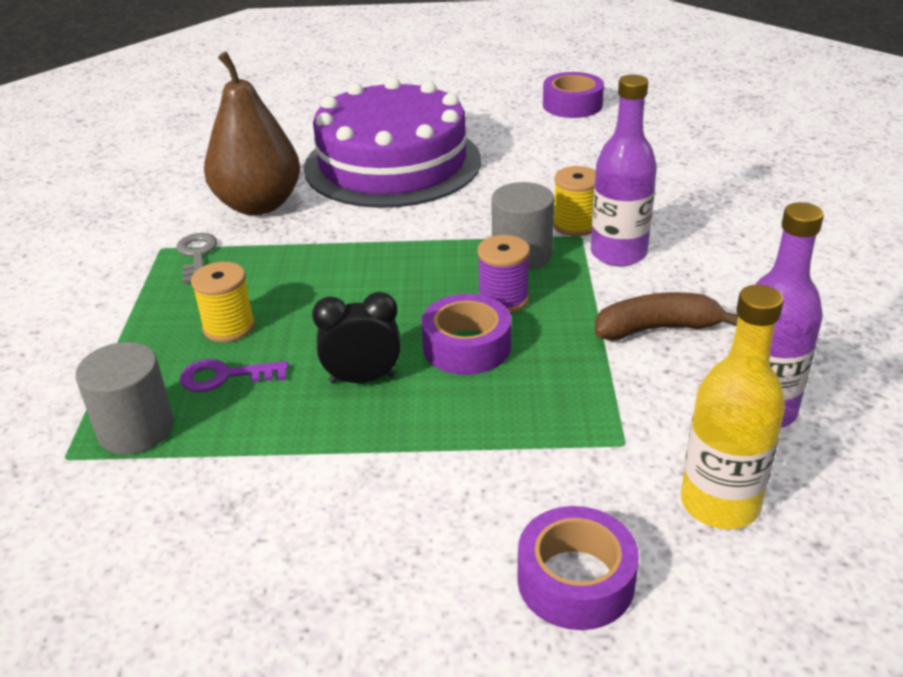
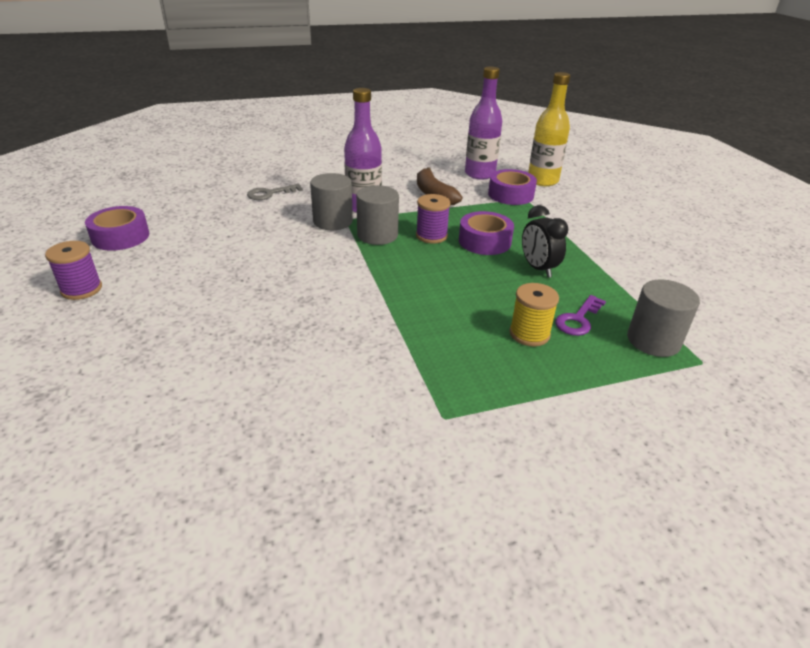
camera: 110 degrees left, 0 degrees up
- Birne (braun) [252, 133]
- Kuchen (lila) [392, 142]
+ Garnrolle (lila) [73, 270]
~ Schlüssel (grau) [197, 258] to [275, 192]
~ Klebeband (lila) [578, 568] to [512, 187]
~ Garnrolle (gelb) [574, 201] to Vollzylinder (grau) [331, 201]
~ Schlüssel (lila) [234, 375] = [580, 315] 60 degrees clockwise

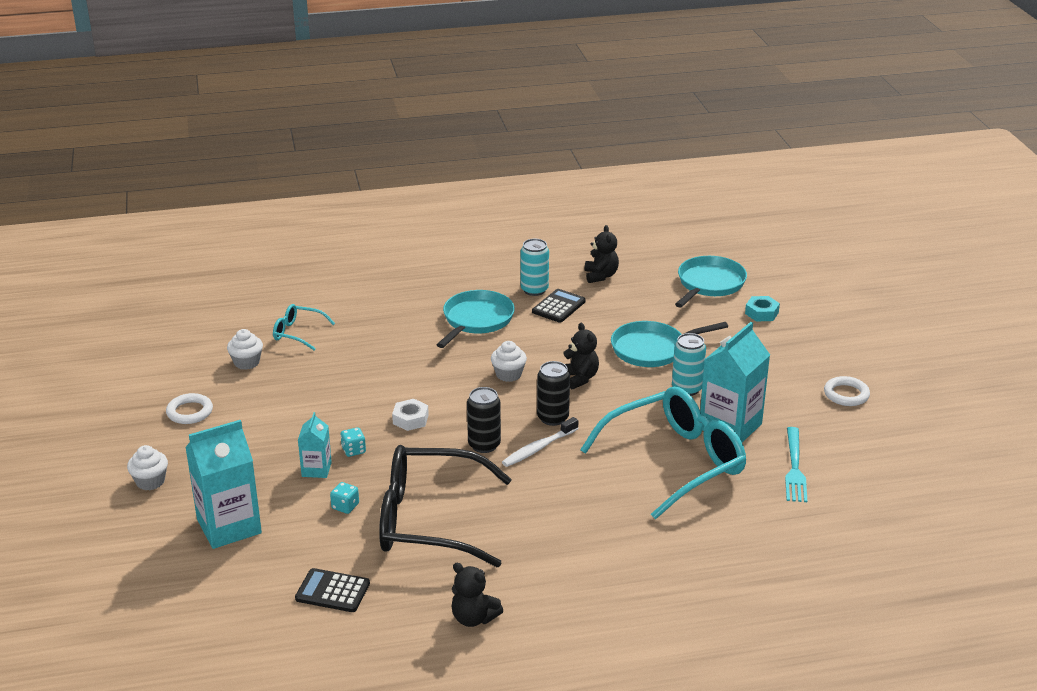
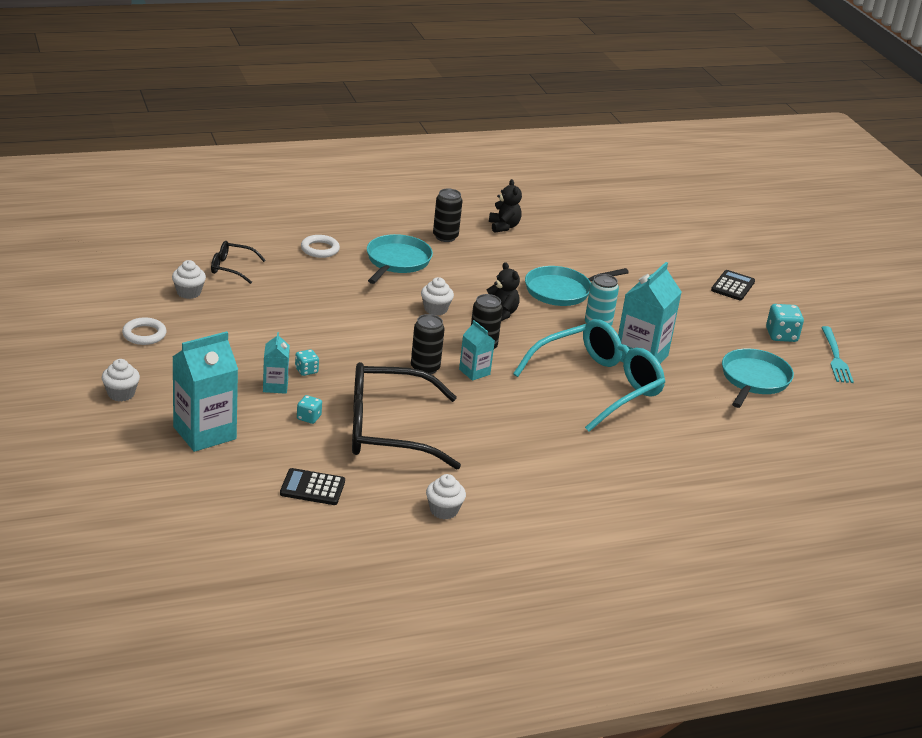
camera: 10 degrees left, 0 degrees up
- Sechskantmutter (weiß) [410, 415]
- Sechskantmutter (türkis) [762, 308]
+ Spielwürfel (türkis) [785, 323]
~ Taschenrechner (schwarz) [559, 306] to [733, 285]
~ Pfanne (türkis) [711, 281] to [758, 378]
~ Gabel (türkis) [796, 464] to [837, 354]
~ Ring (weiß) [847, 391] to [320, 246]
~ Teddybär (schwarz) [477, 595] to Muffin (weiß) [446, 496]
~ Zahnbürste (weiß) [540, 442] to Getränkekarton (türkis) [477, 350]
~ Brille (türkis) [304, 327] to Brille (schwarz) [238, 262]
~ Dose (türkis) [535, 267] to Dose (schwarz) [448, 215]

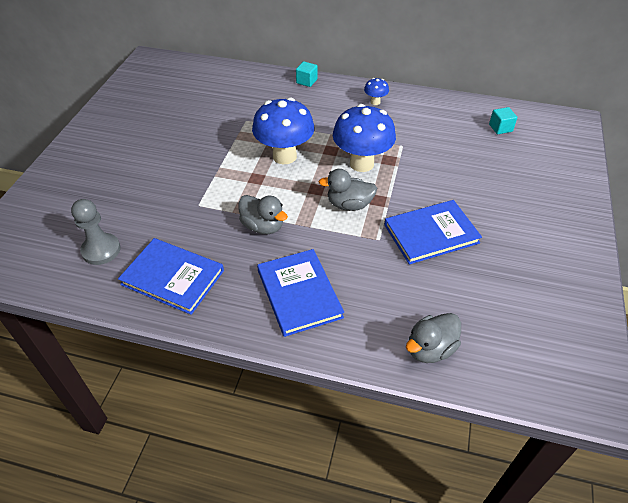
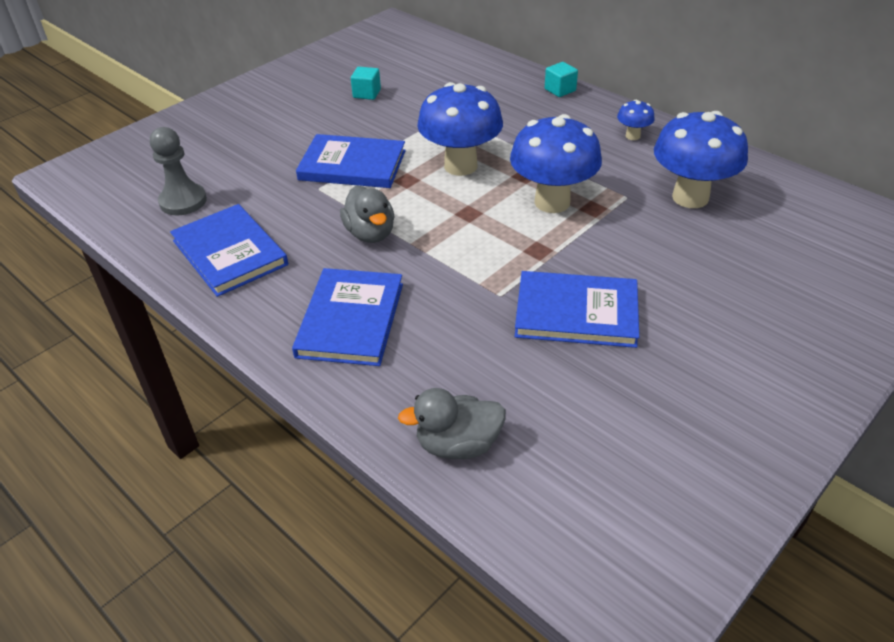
camera: 30 degrees right, 5 degrees down
- Ente (grau) [348, 190]
+ Buch (blau) [351, 161]
+ Pilz (blau) [701, 159]
~ Kubus (türkis) [503, 120] to [366, 83]

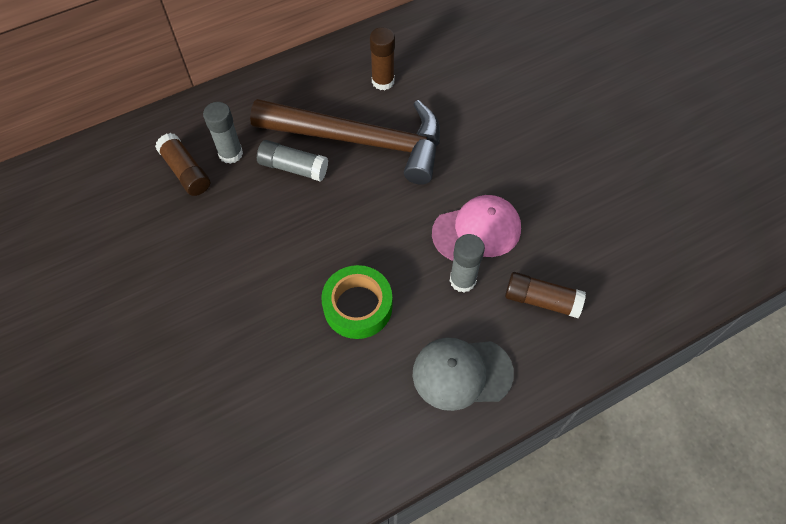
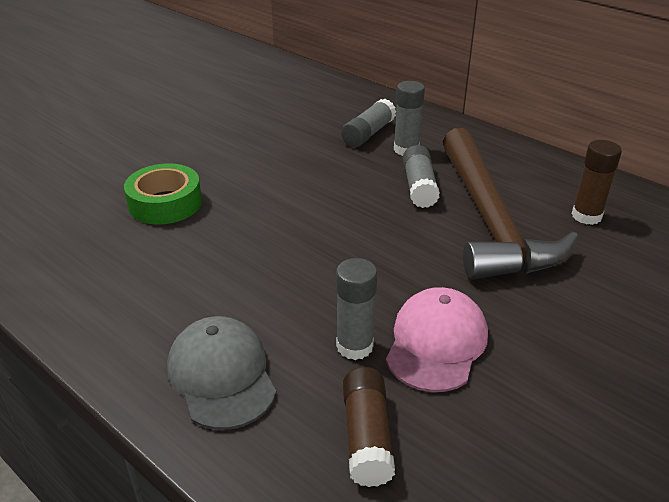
camera: 70 degrees right, 25 degrees down
~ Klebeband (grün) [356, 302] to [163, 194]
~ Klebestift (braun) [182, 164] to Klebestift (grau) [368, 123]
~ Kappe (rosa) [476, 228] = [437, 339] 120 degrees counterclockwise

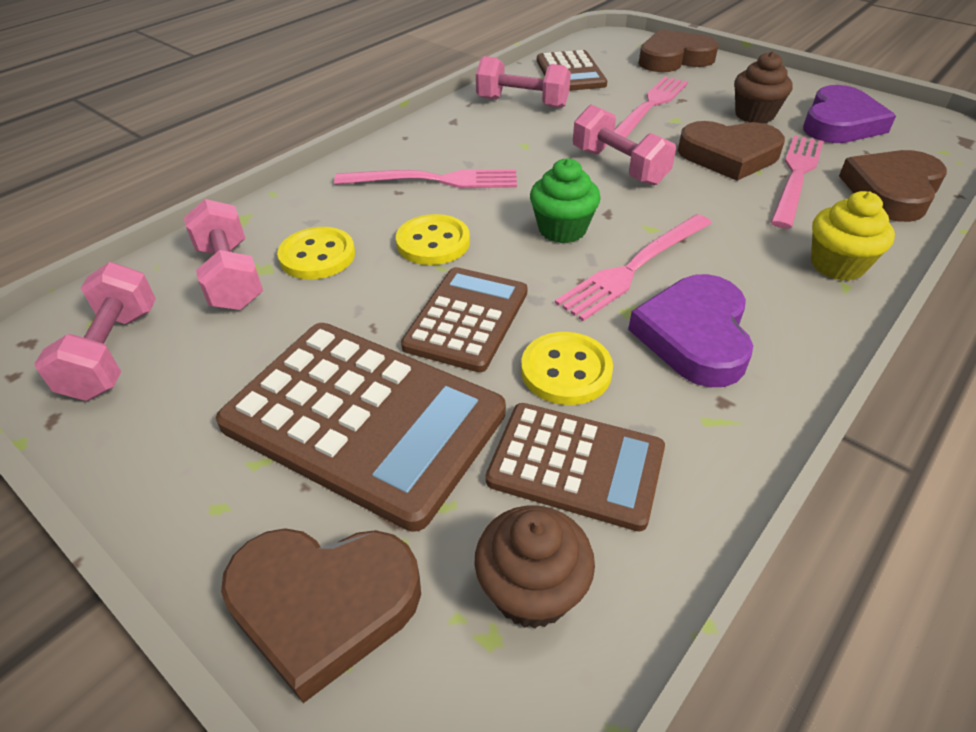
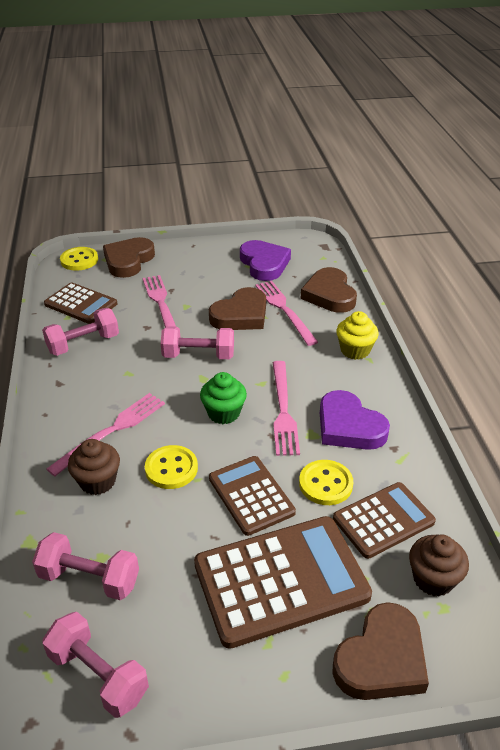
camera: 50 degrees left, 5 degrees down
~ Knopf (gelb) [316, 253] to [79, 259]
~ Muffin (braun) [763, 87] to [94, 467]

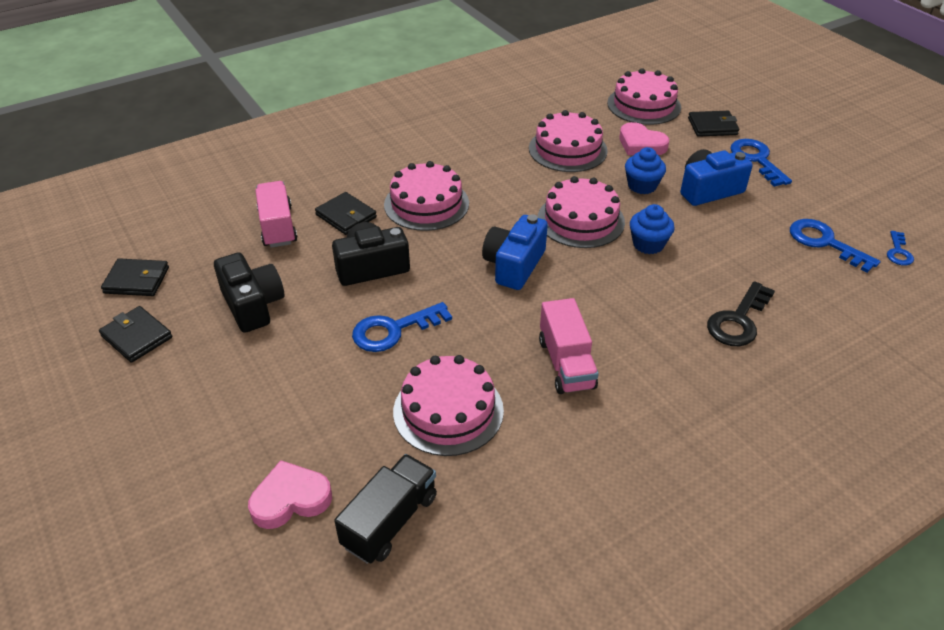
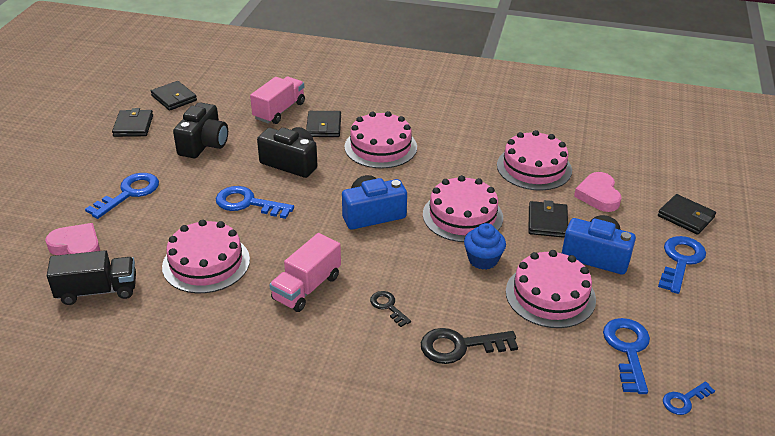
camera: 45 degrees right, 5 degrees down
+ Schlüssel (blau) [122, 196]
+ Schlüssel (schwarz) [390, 309]
~ Kuchen (rosa) [644, 96] to [551, 289]
~ Muffin (blau) [645, 170] to Geldbörse (schwarz) [548, 219]

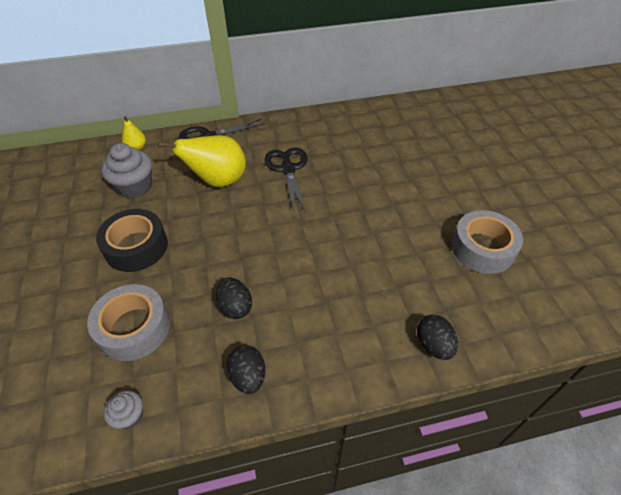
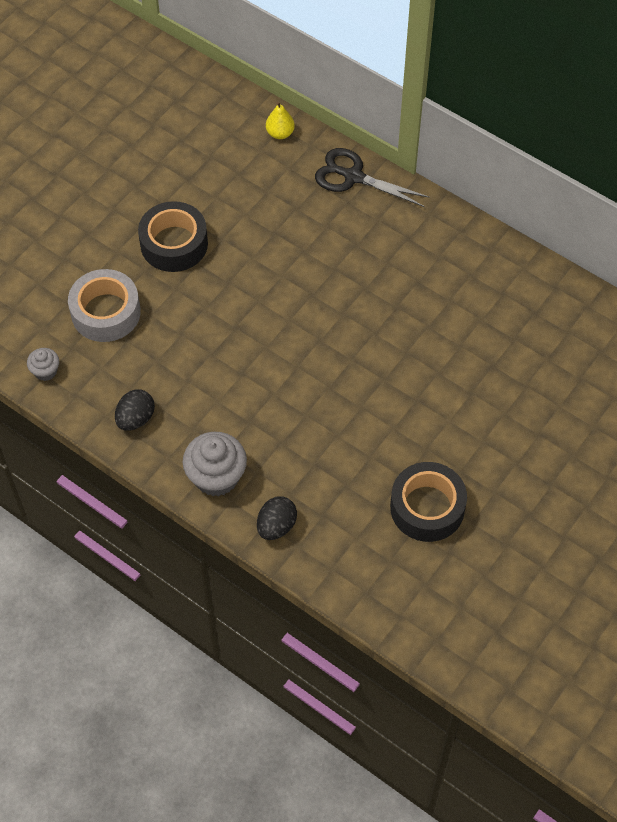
camera: 50 degrees right, 10 degrees up
- Birne (gelb) [202, 161]
- Ei (schwarz) [234, 298]
- Schere (schwarz) [286, 179]
~ Muffin (grau) [126, 171] to [215, 464]
~ Klebeband (grau) [487, 242] to Klebeband (schwarz) [428, 502]

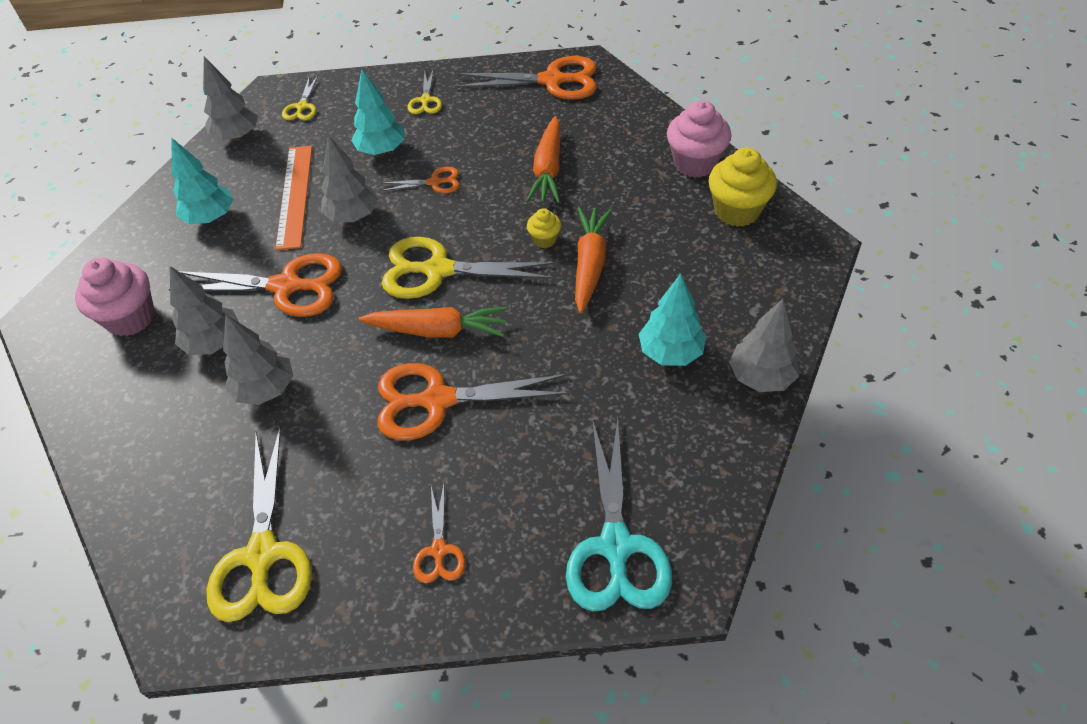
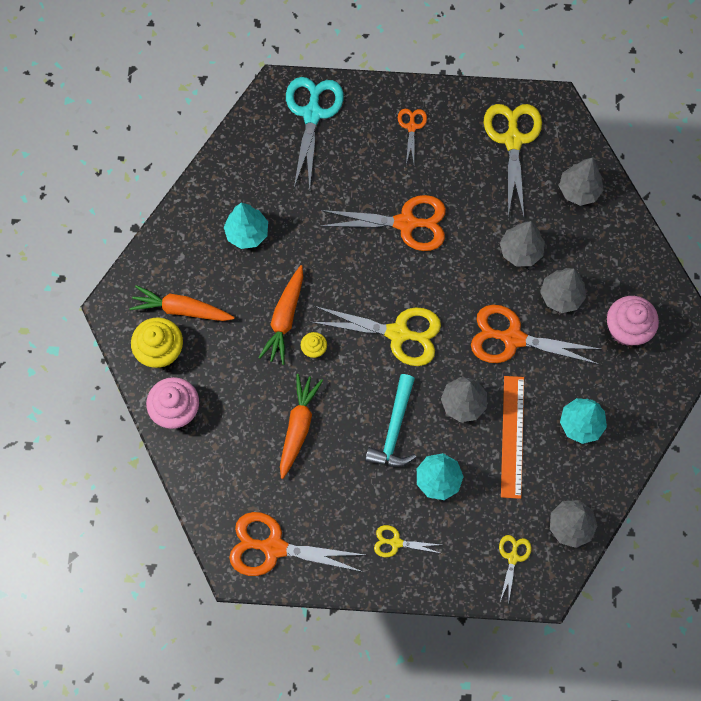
camera: 175 degrees left, 20 degrees up
~ Karotte (orange) [432, 322] to [182, 303]
~ Baum (grau) [764, 345] to [581, 181]
~ Schere (orange) [420, 180] to Hammer (türkis) [390, 420]
~ Schere (gelb) [425, 91] = [407, 541] 90 degrees counterclockwise

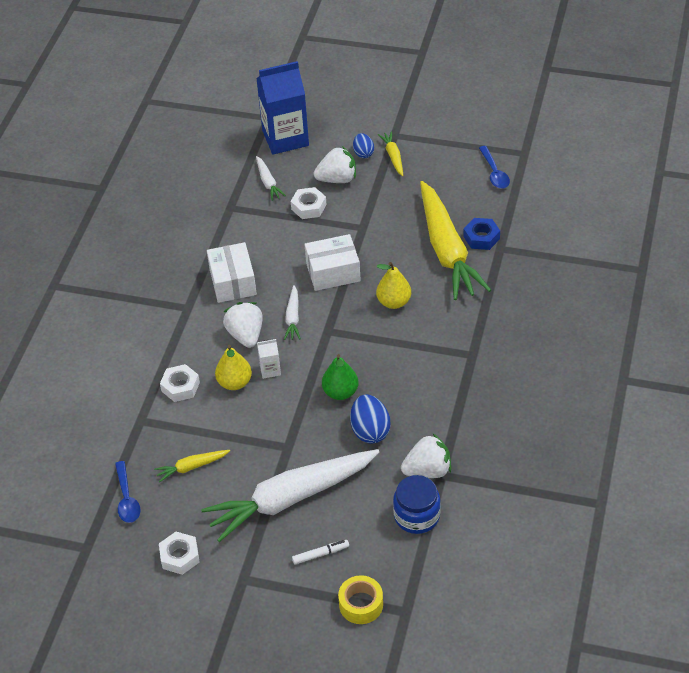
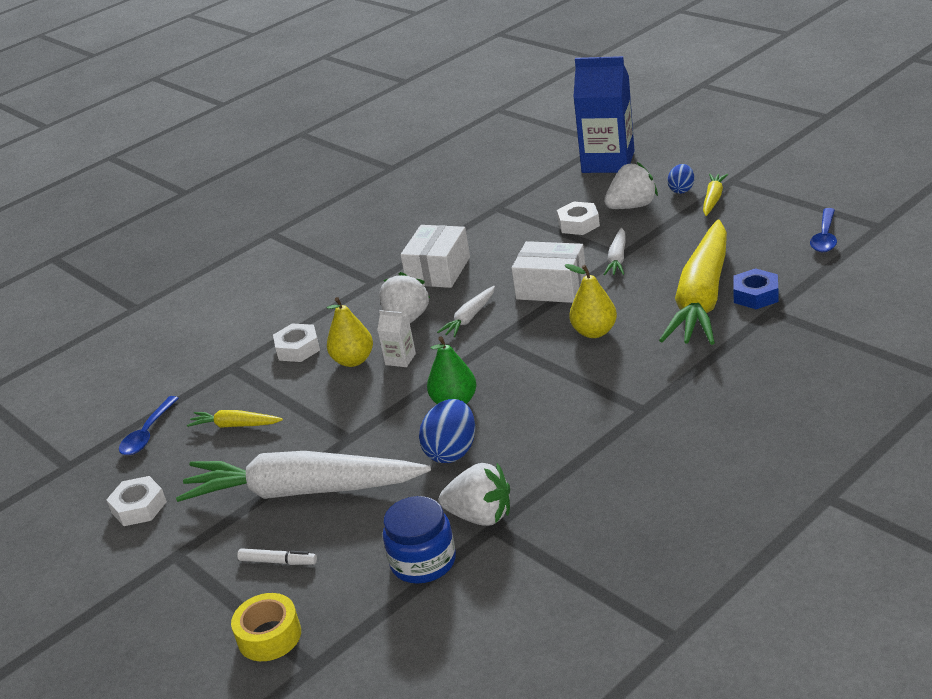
camera: 35 degrees right, 15 degrees down
~ Karotte (weiß) [271, 178] to [614, 251]
~ Erdbeere (weiß) [335, 164] = [631, 185] 45 degrees counterclockwise

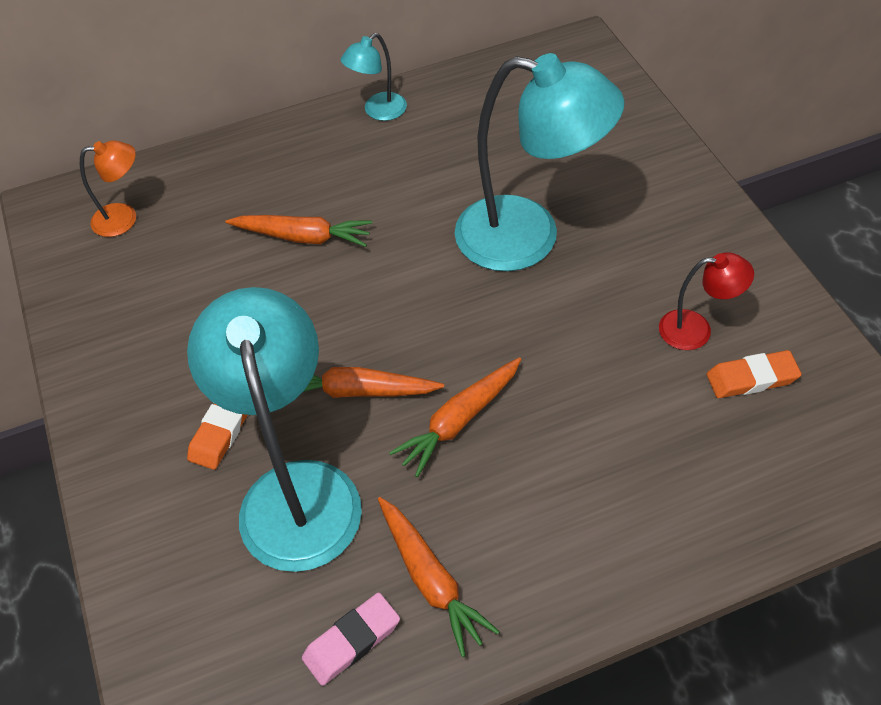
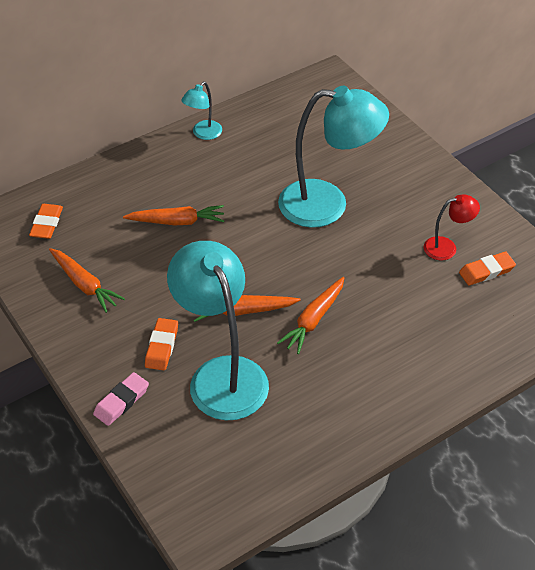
camera: 15 degrees left, 5 degrees down
~ Radiergummi (rosa) [351, 639] to [121, 399]
~ Karotte (orange) [439, 577] to [87, 280]
~ Lampe (orange) [108, 188] to Radiergummi (orange) [46, 221]

